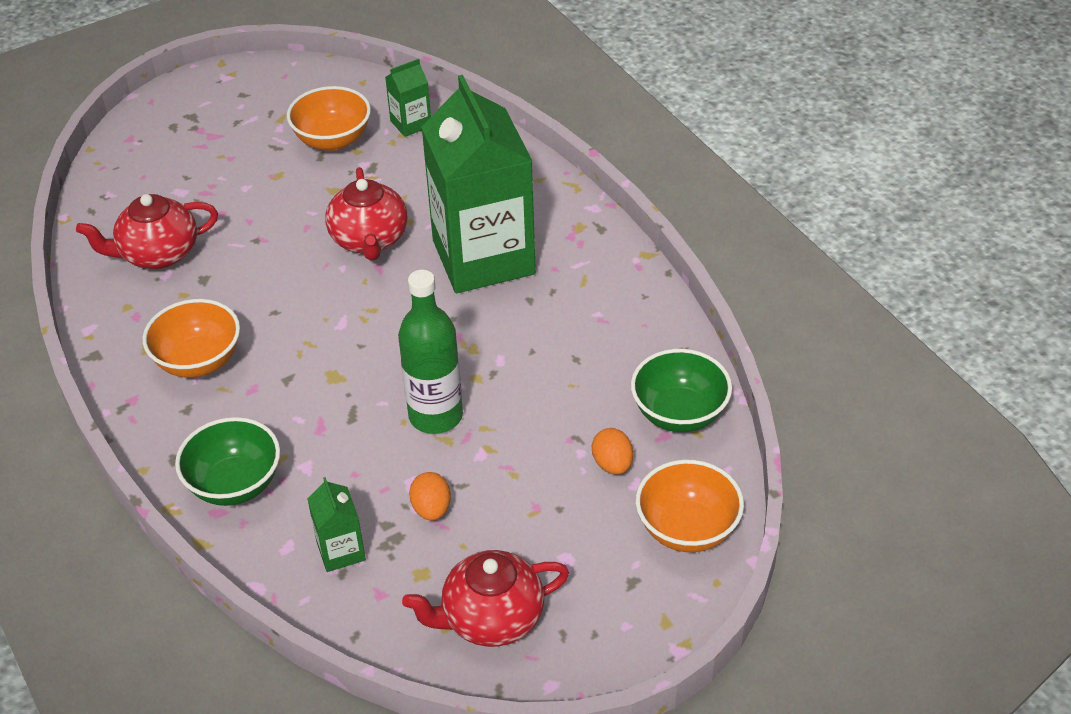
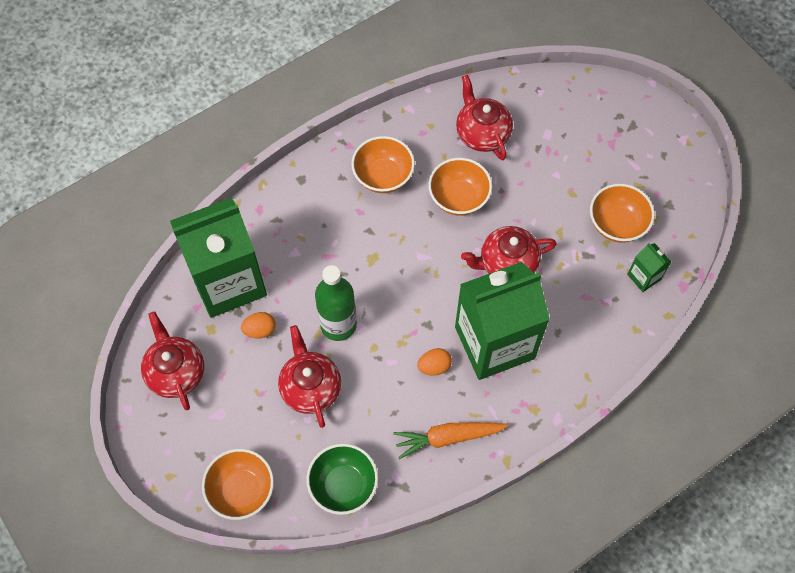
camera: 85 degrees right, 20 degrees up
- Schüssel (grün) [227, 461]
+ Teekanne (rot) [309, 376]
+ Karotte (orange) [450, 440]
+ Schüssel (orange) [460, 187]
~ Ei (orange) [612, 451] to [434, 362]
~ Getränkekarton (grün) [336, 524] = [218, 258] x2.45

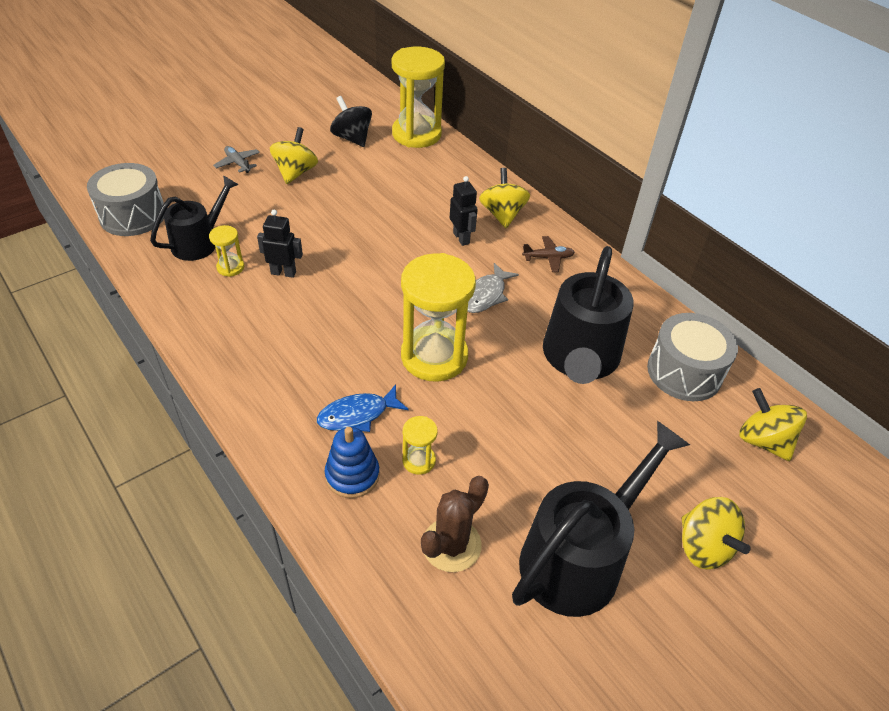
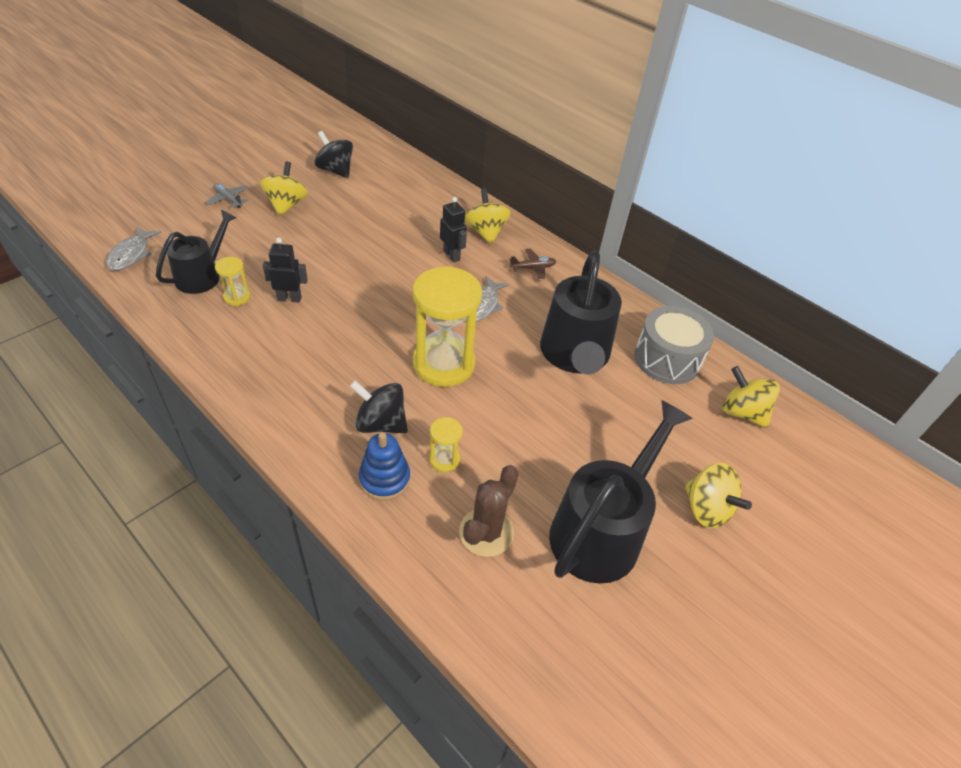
camera: 10 degrees left, 0 degrees up
- Sanduhr (gelb) [418, 97]
~ Trommel (grau) [125, 199] to Fisch (grau) [133, 249]
~ Fisch (blau) [363, 408] to Kreisel (schwarz) [379, 407]

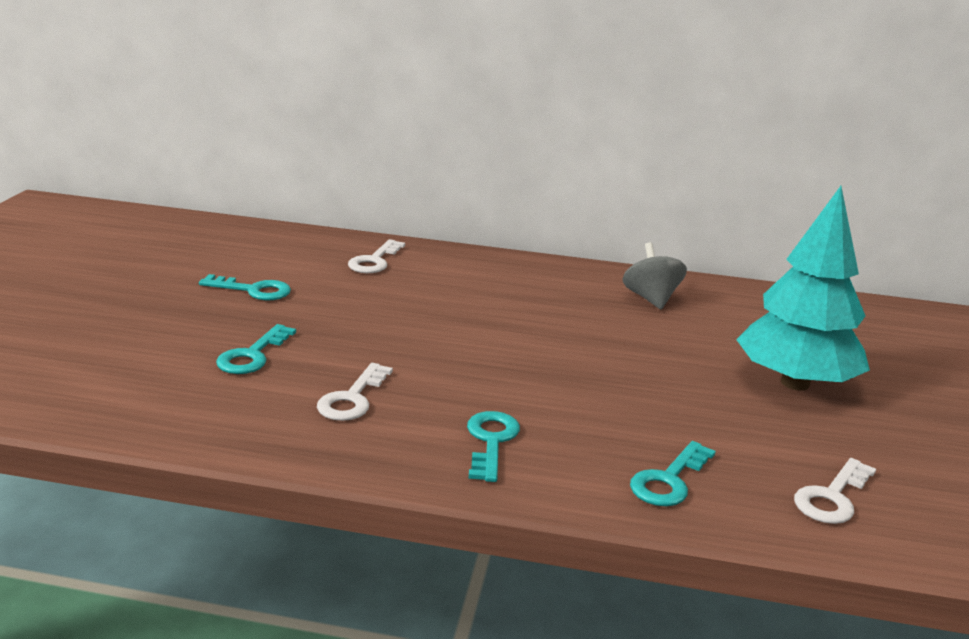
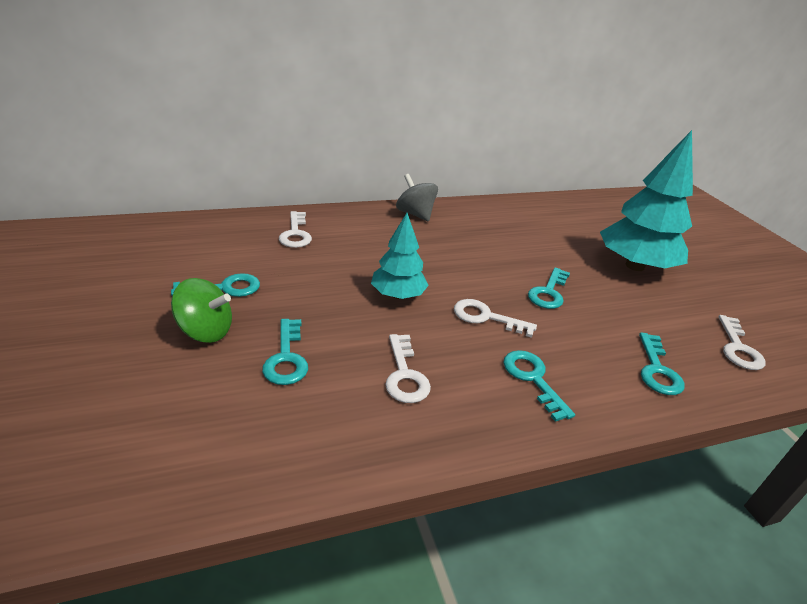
camera: 30 degrees left, 10 degrees up
+ Kreisel (grün) [201, 310]
+ Baum (türkis) [400, 256]
+ Schlüssel (weiß) [495, 318]
+ Schlüssel (türkis) [549, 288]
~ Kreisel (grau) [655, 276] to [417, 197]

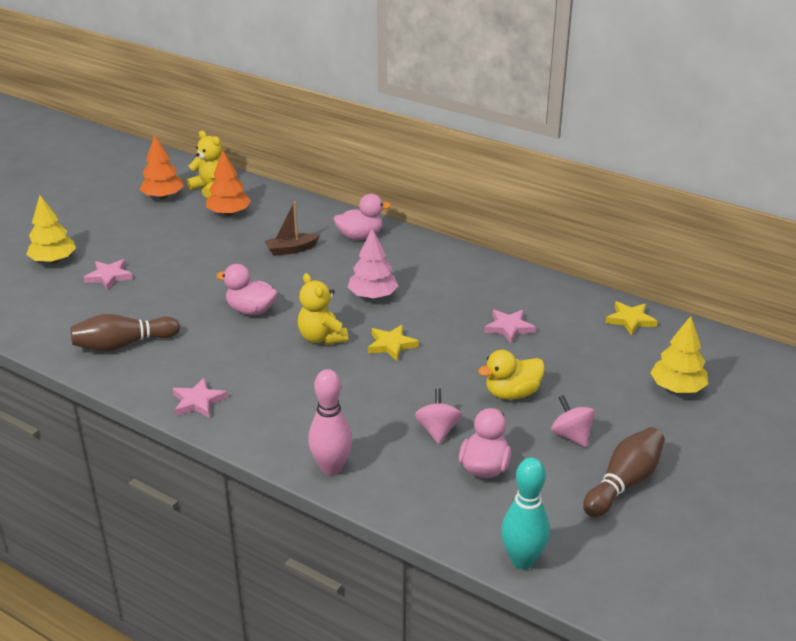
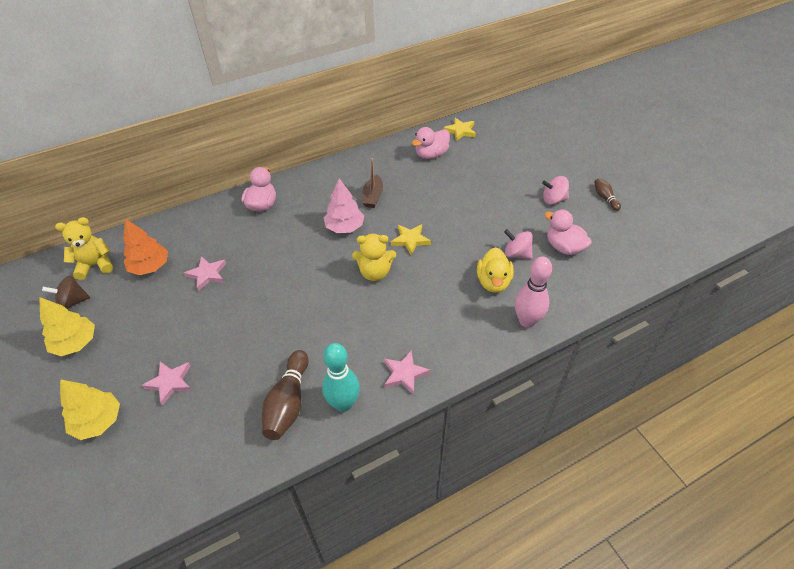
camera: 60 degrees left, 15 degrees up
~ Ente (rosa) [247, 289] to [431, 143]
~ Boot (braun) [292, 228] to [372, 183]
~ Ente (gelb) [511, 375] to [495, 270]
~ Stern (rosa) [510, 326] to [205, 273]
~ Bowlingkegel (türkis) [525, 513] to [341, 377]
~ Baum (gelb) [679, 354] to [67, 326]
~ Baum (orange) [161, 166] to Kreisel (braun) [66, 292]
~ Bowlingkegel (braun) [624, 472] = [607, 194] x0.53

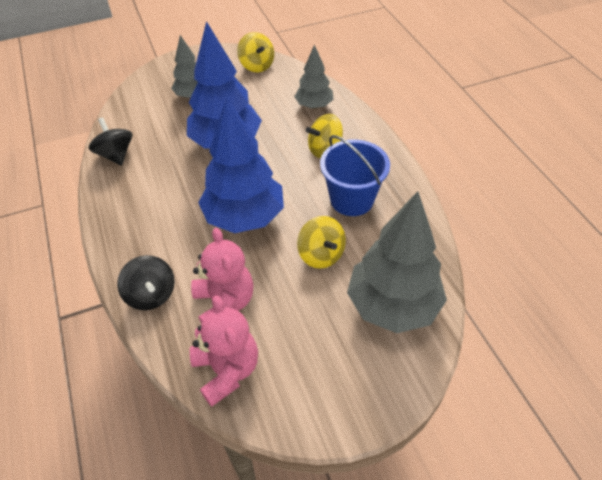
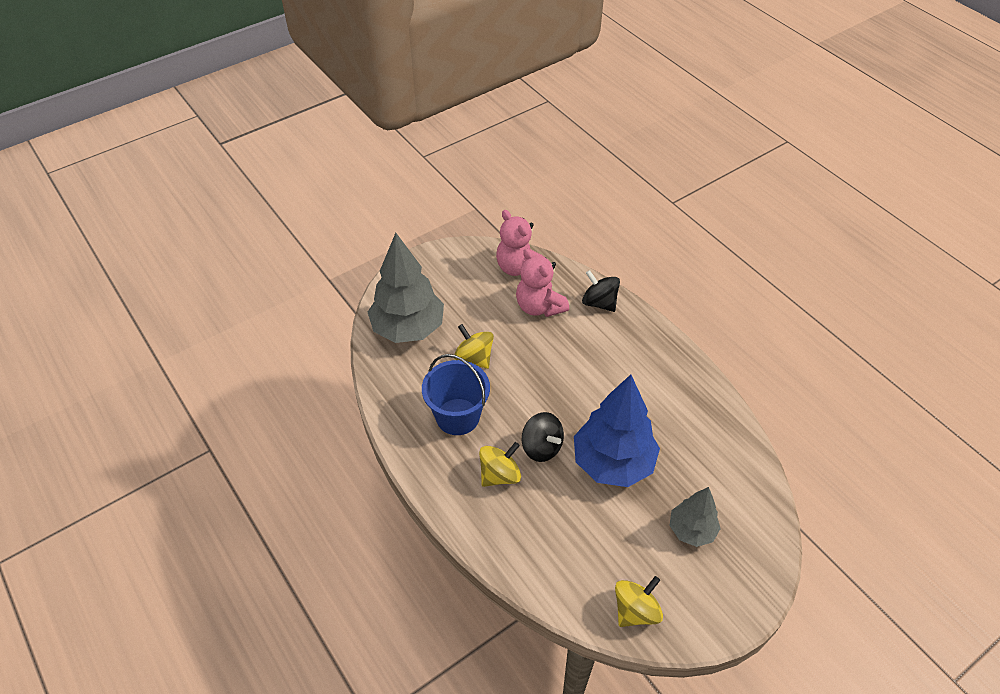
camera: 165 degrees right, 0 degrees up
- Baum (blau) [241, 165]
- Baum (grau) [314, 76]
~ Kreisel (schwarz) [111, 141] to [543, 437]
~ Kreisel (gelb) [255, 52] = [639, 601] 90 degrees clockwise

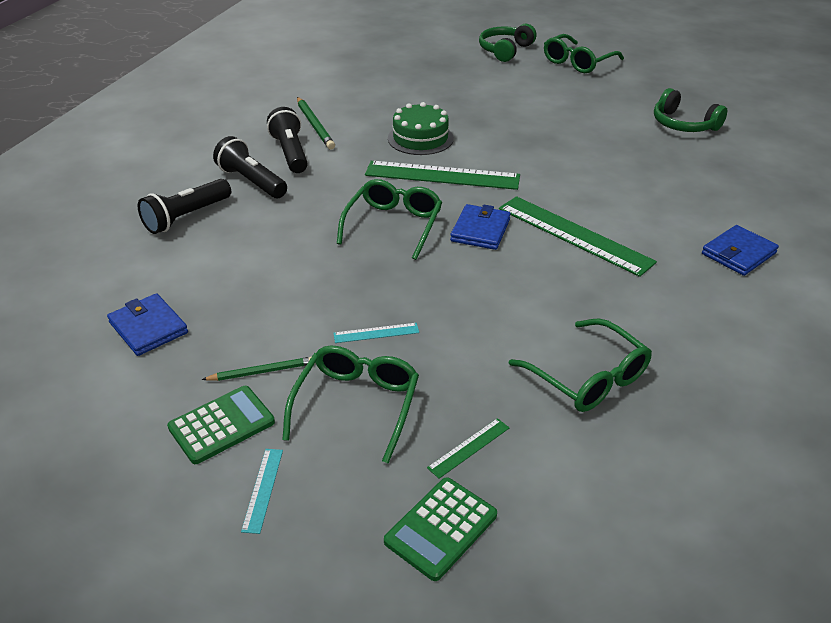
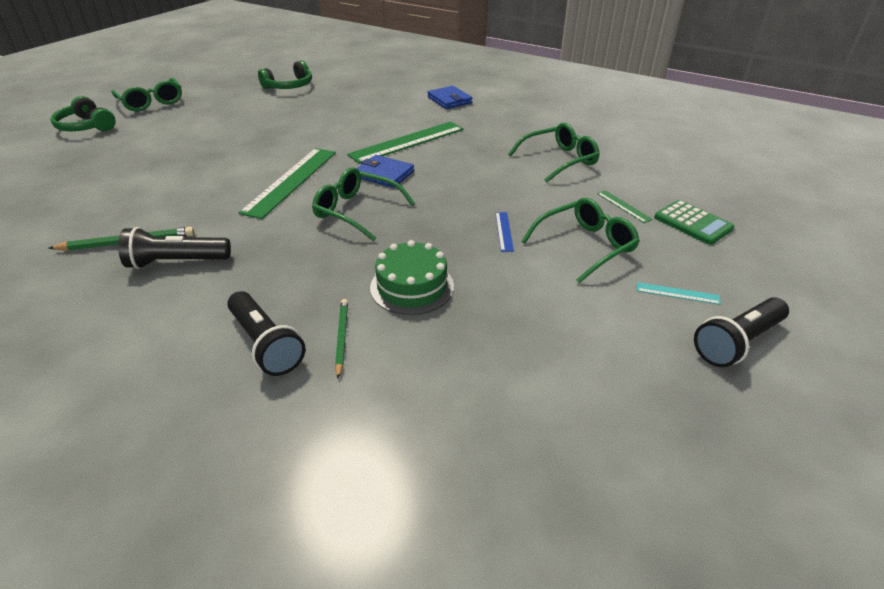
camera: 80 degrees left, 0 degrees up
- Geldbörse (blau) [147, 324]
- Taschenrechner (grün) [221, 425]
~ Bleistift (grün) [259, 369] to [341, 339]
~ Taschenlampe (schwarz) [250, 167] to [741, 332]
~ Kuchen (grün) [421, 128] to [412, 277]
~ Lineal (türkis) [376, 333] to Lineal (blau) [504, 232]
~ Brille (grün) [350, 404] = [580, 240] 120 degrees clockwise

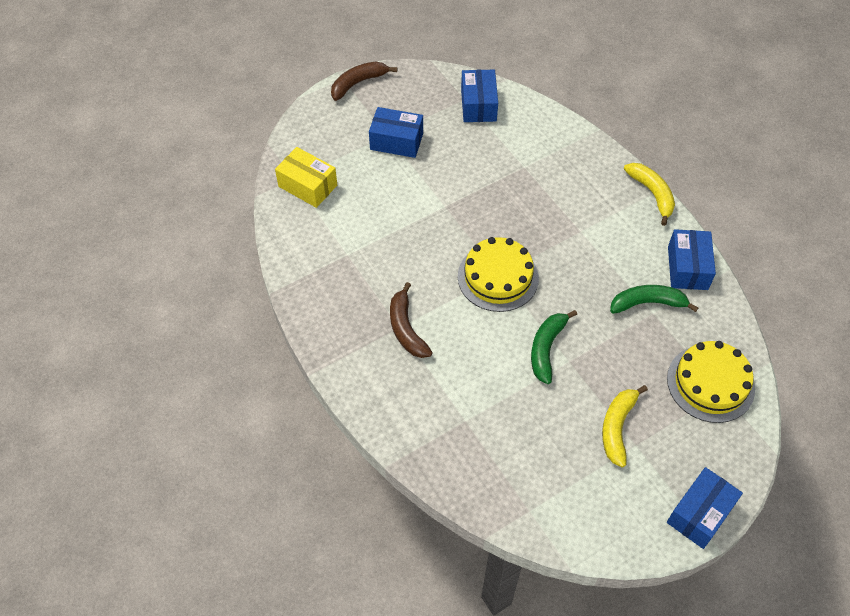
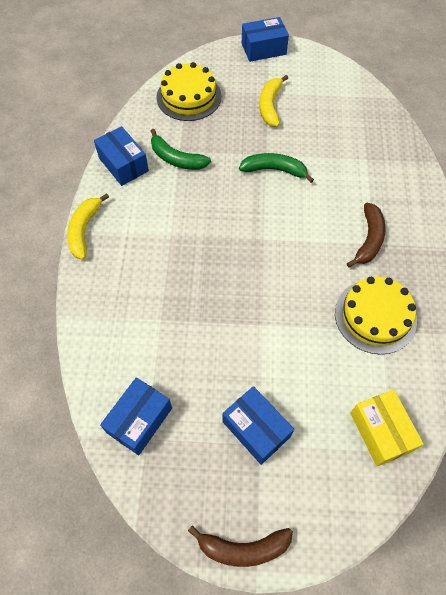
camera: 145 degrees left, 5 degrees up
~ Kuchen (gelb) [498, 274] to [376, 315]
~ Banane (grün) [554, 347] = [276, 168] 135 degrees counterclockwise
~ Banane (gelb) [625, 426] = [274, 101] 135 degrees clockwise
~ Schachtel (blau) [692, 259] = [121, 156] 75 degrees counterclockwise

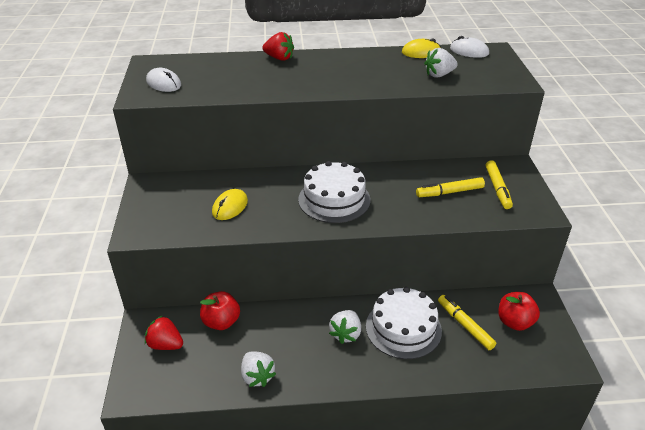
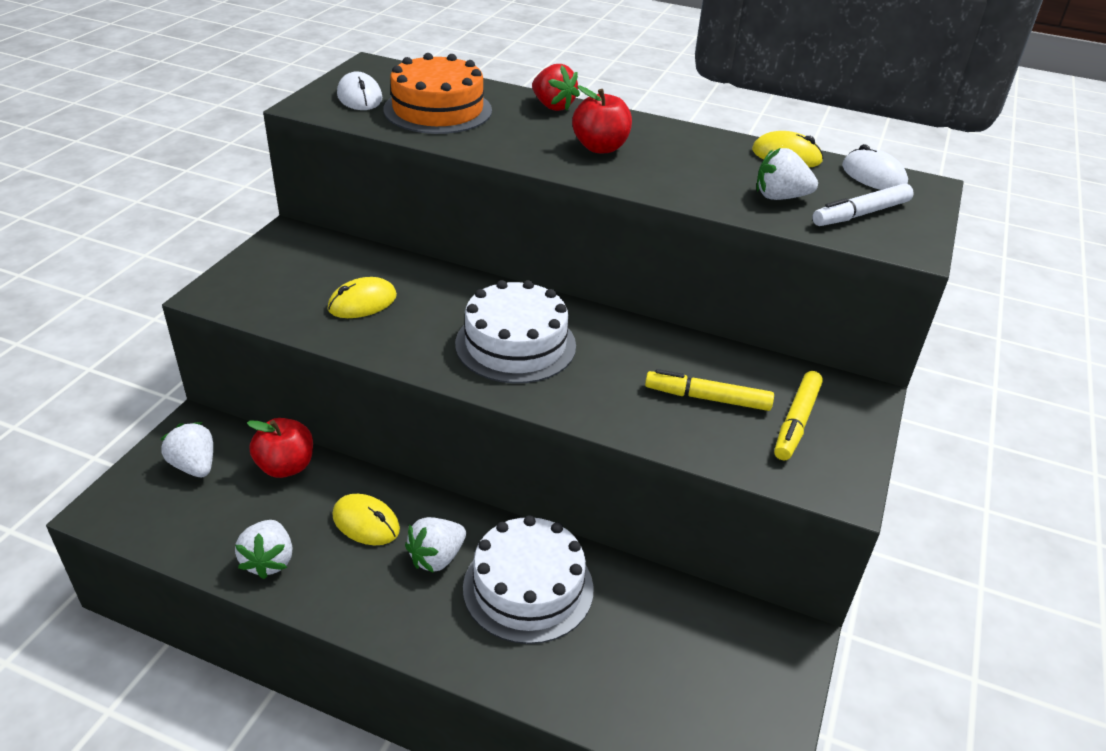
camera: 25 degrees right, 0 degrees up
- Filzstift (gelb) [467, 322]
+ Computermaus (gelb) [366, 519]
+ Kuchen (orange) [438, 93]
+ Filzstift (weiß) [863, 204]
~ Apfel (rot) [519, 311] to [602, 119]
~ Erdbeere (rot) [164, 332] to Erdbeere (weiß) [186, 449]

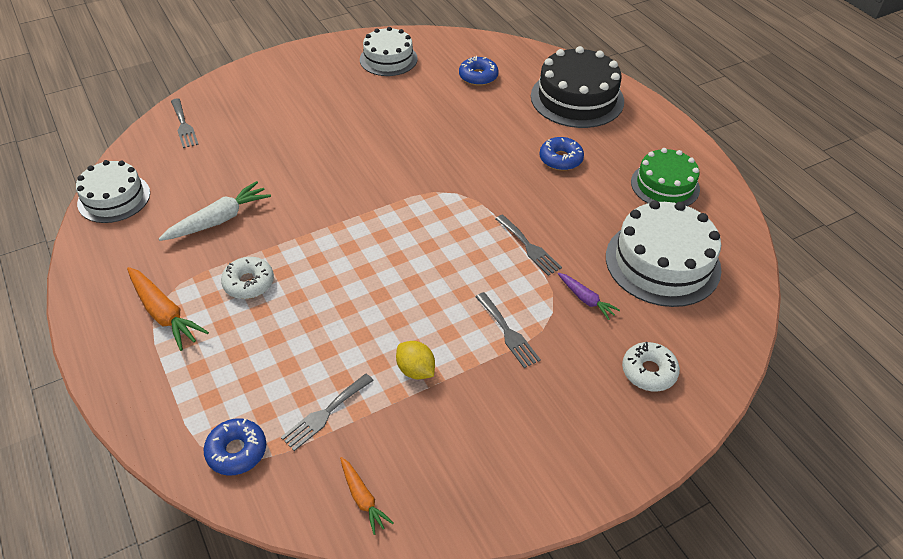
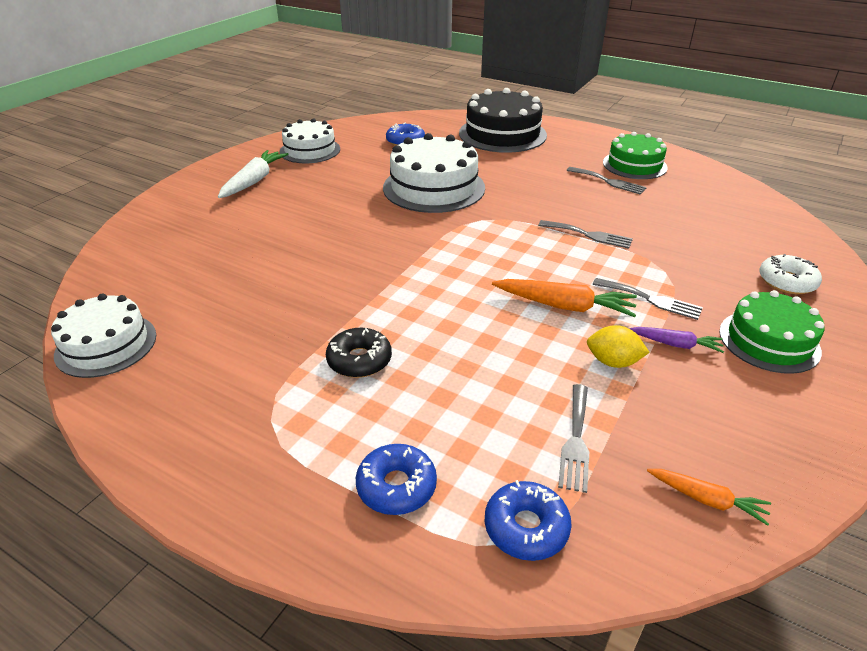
camera: 30 degrees left, 10 degrees down
+ Kuchen (grün) [772, 332]
~ Karotte (orange) [168, 309] to [564, 298]
~ Karotte (weiß) [215, 211] to [253, 174]
~ Gabel (grau) [185, 123] to [606, 181]
~ Donut (blau) [561, 154] to [396, 479]
~ Karotte (lila) [589, 296] to [676, 340]
~ Kuchen (weiß) [663, 253] to [434, 173]
~ Donut (weiß) [247, 278] to Donut (schwarz) [359, 353]

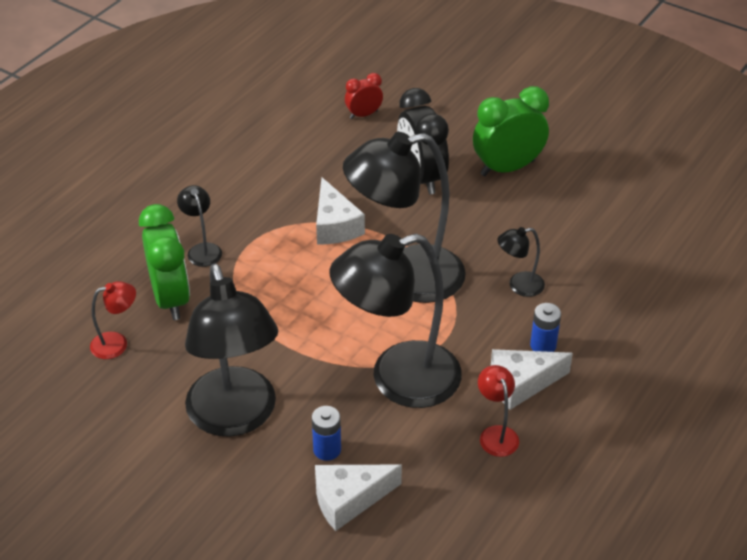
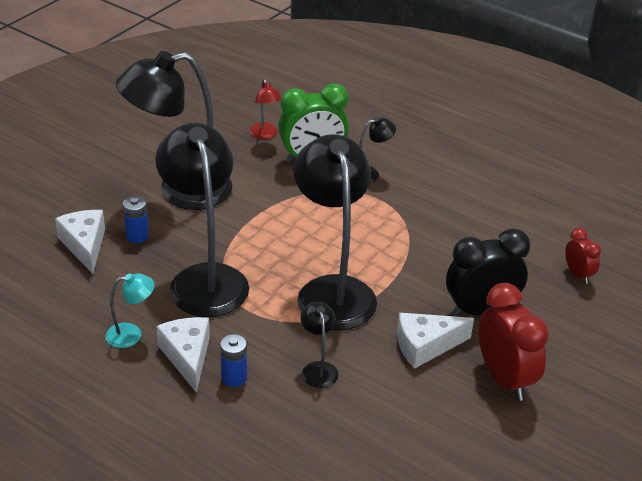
camera: 90 degrees right, 5 degrees down
~ Käse (weiß) [340, 211] to [435, 341]
~ Wecker (grün) [511, 131] to Wecker (rot) [513, 342]
~ Lampe (rot) [498, 411] to Lampe (türkis) [129, 310]

